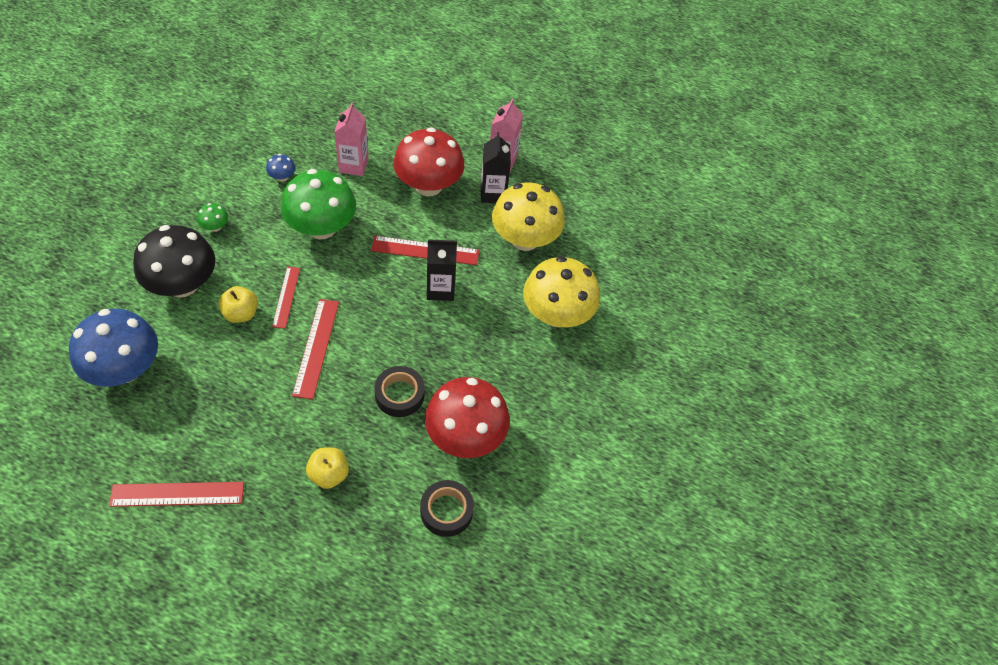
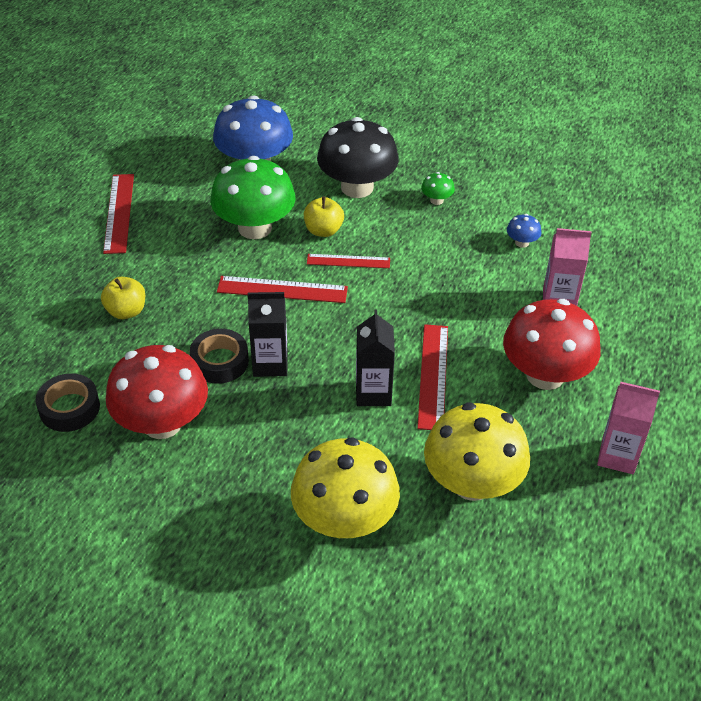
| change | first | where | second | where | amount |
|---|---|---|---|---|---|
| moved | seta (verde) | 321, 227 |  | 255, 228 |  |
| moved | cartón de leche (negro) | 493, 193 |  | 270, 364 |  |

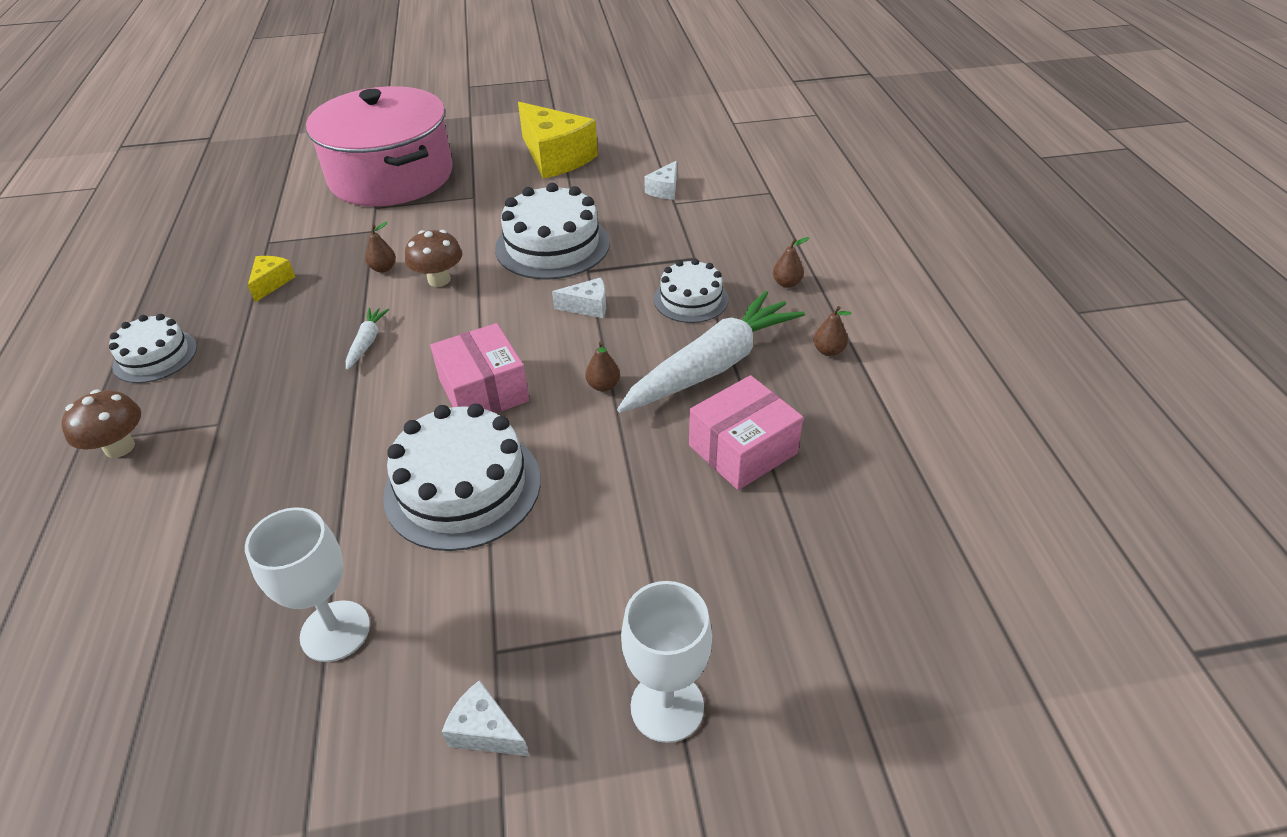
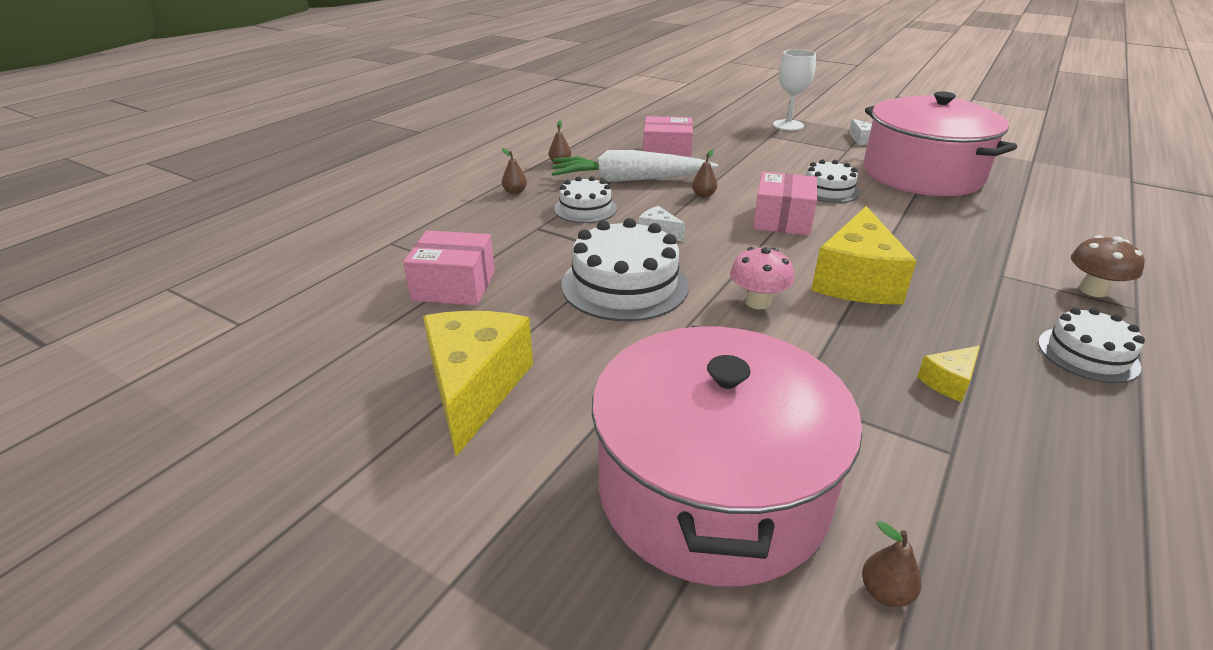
| change | first | where | second | where | amount |
|---|---|---|---|---|---|
| replaced | queso (blanco) | 664, 190 | caja (rosa) | 454, 286 |  |
| recoloured | seta (marrón) | 439, 280 | seta (rosa) | 757, 302 |  |
| resized | tarta (blanco) | 463, 487 |  | 828, 190 | x0.60 |
| replaced | zanahoria (blanco) | 367, 342 | queso (amarillo) | 856, 280 |  |
| moved | pera (marrón) | 383, 268 |  | 885, 592 |  |
| replaced | copa (blanco) | 335, 631 | olla (rosa) | 922, 174 |  |

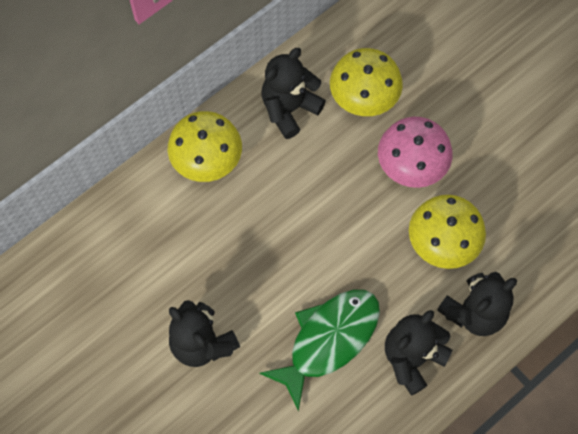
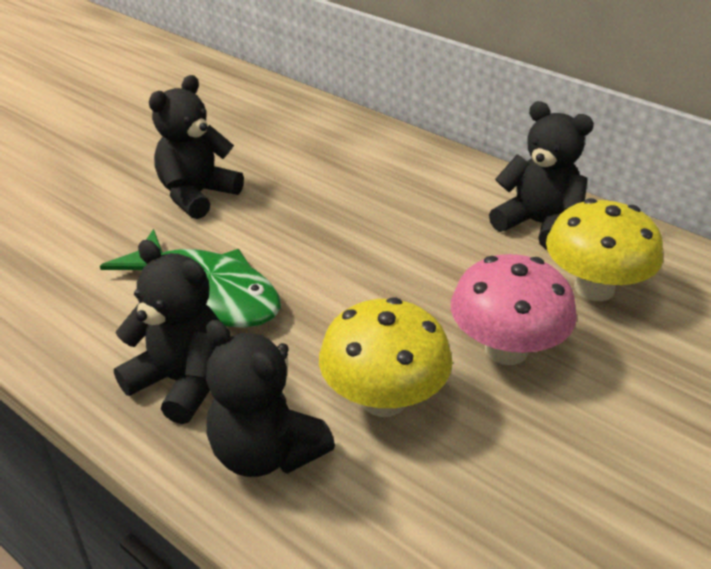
| change | first | where | second | where | amount |
|---|---|---|---|---|---|
| removed | seta (amarillo) | 207, 160 |  |  |  |

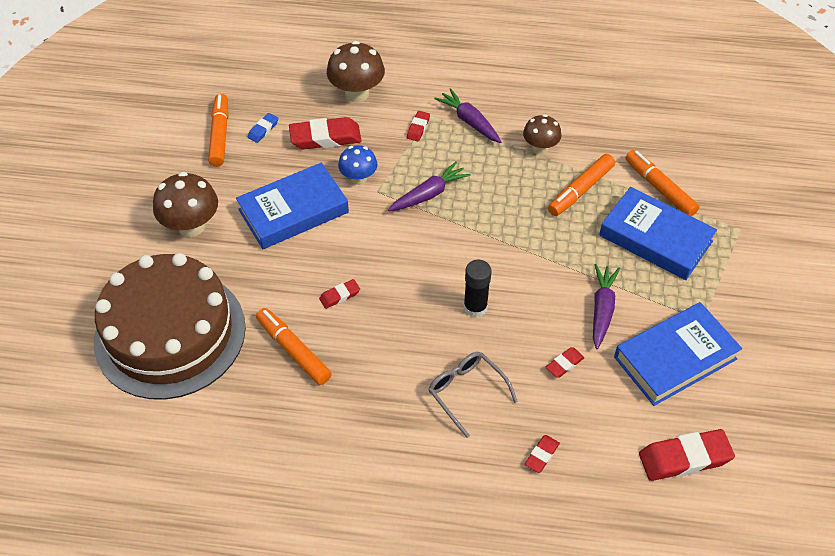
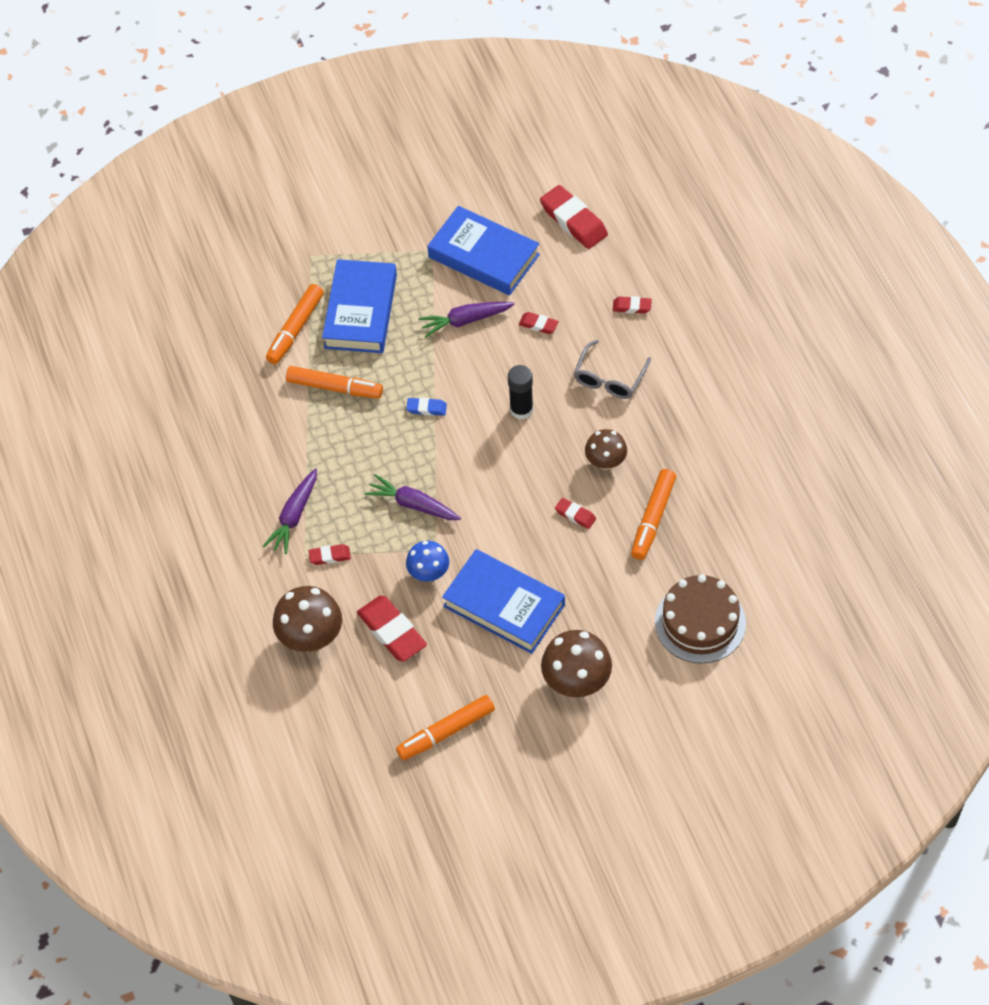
| change | first | where | second | where | amount |
|---|---|---|---|---|---|
| moved | goma de borrar (azul) | 263, 130 |  | 426, 408 |  |
| moved | seta (marrón) | 540, 148 |  | 606, 462 |  |
| resized | tarta (marrón) | 170, 333 |  | 700, 622 | x0.60 |

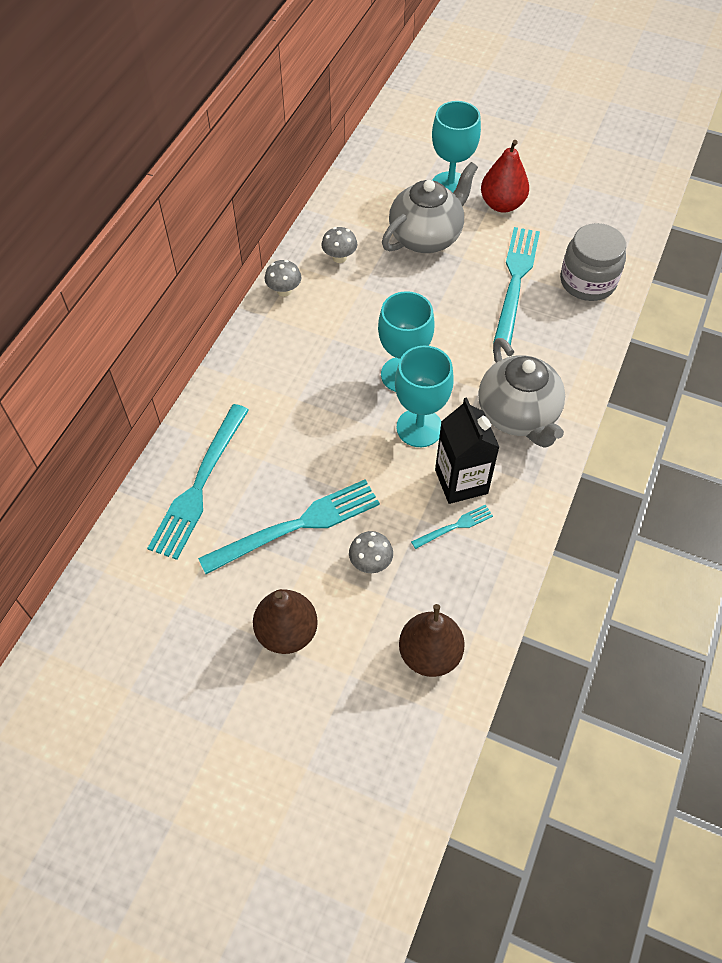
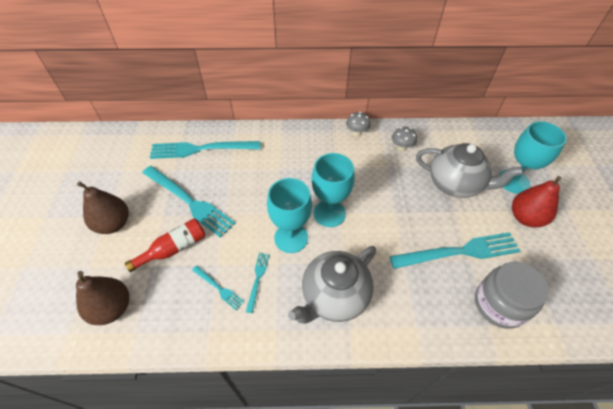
| change | first | where | second | where | amount |
|---|---|---|---|---|---|
| replaced | seta (gris) | 370, 563 | botella (rojo) | 174, 249 |  |
| replaced | cartón de leche (negro) | 461, 481 | tenedor (turquesa) | 258, 279 |  |

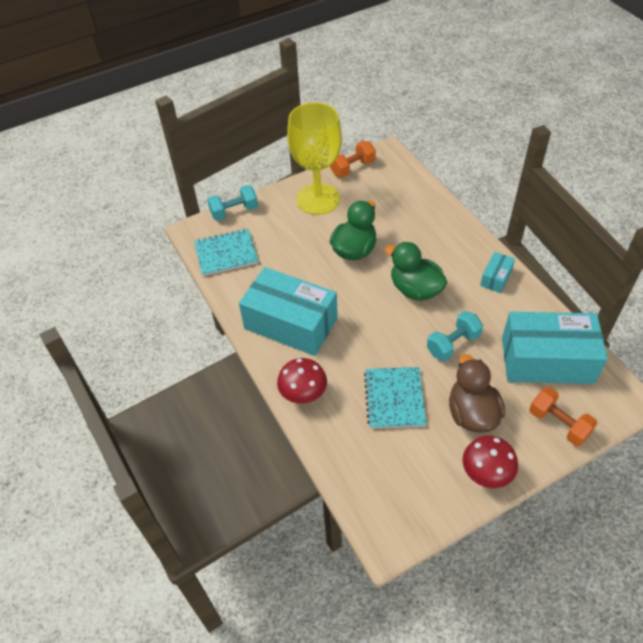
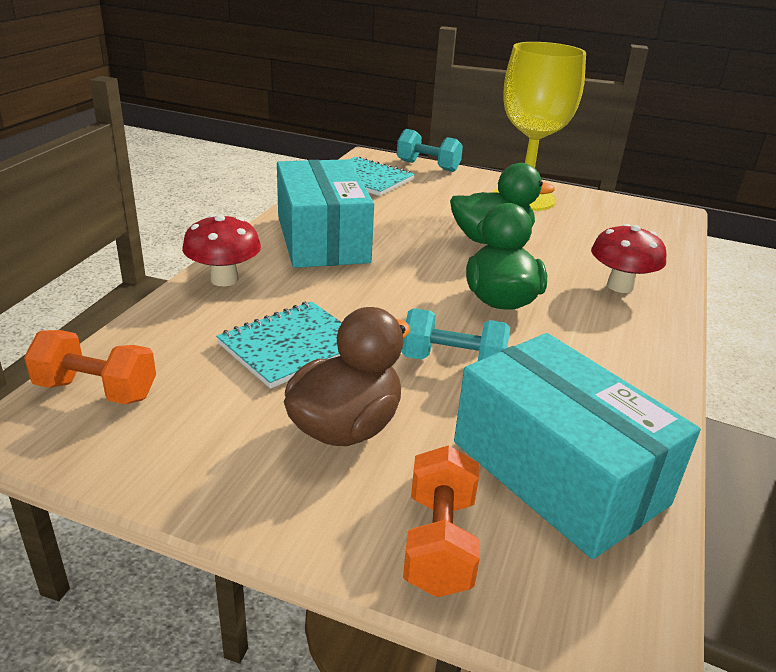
| change | first | where | second | where | amount |
|---|---|---|---|---|---|
| moved | mancuerna (naranja) | 352, 168 |  | 96, 390 |  |
| moved | seta (rojo) | 486, 473 |  | 620, 286 |  |
| removed | caja (turquesa) | 496, 278 |  |  |  |

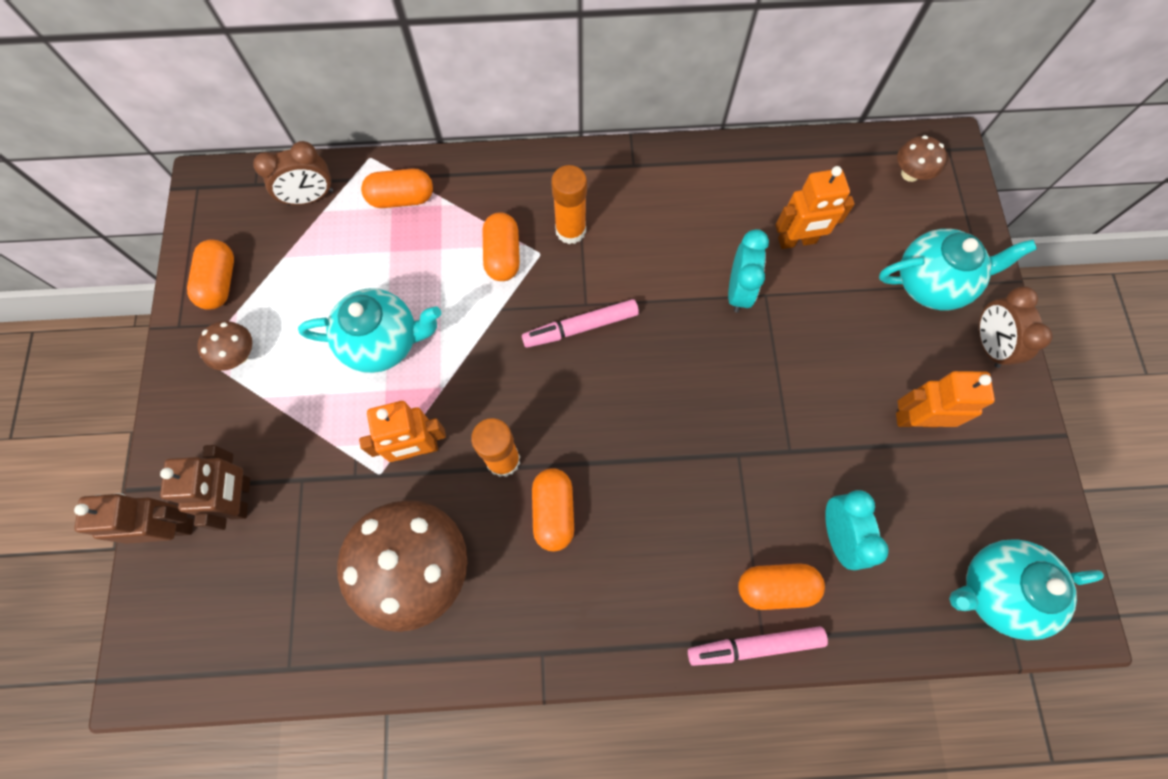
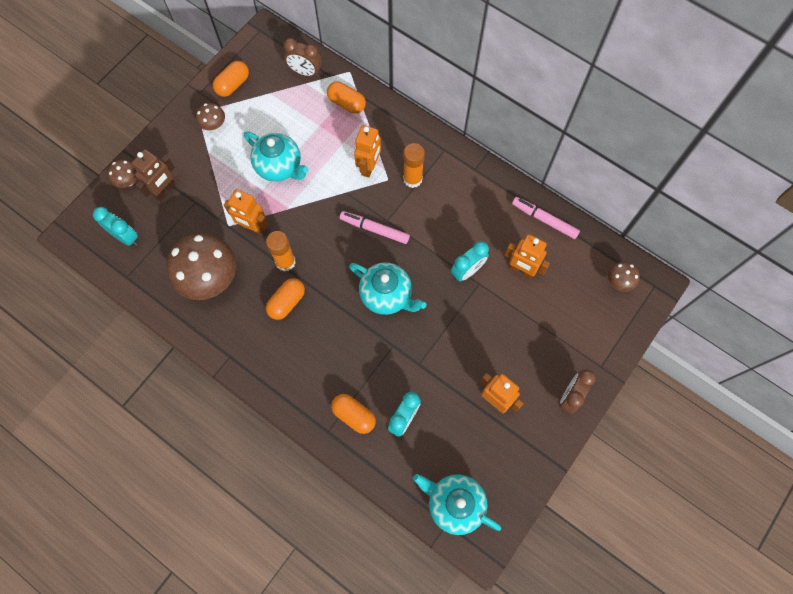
| change | first | where | second | where | amount |
|---|---|---|---|---|---|
| added |  |  | despertador (turquesa) | 125, 237 |  |
| replaced | robot (marrón) | 172, 527 | seta (marrón) | 128, 181 |  |
| moved | tetera (turquesa) | 931, 283 |  | 387, 295 |  |
| replaced | cápsula (naranja) | 503, 255 | robot (naranja) | 369, 167 |  |
| moved | rotulador (rosa) | 756, 646 |  | 545, 220 |  |

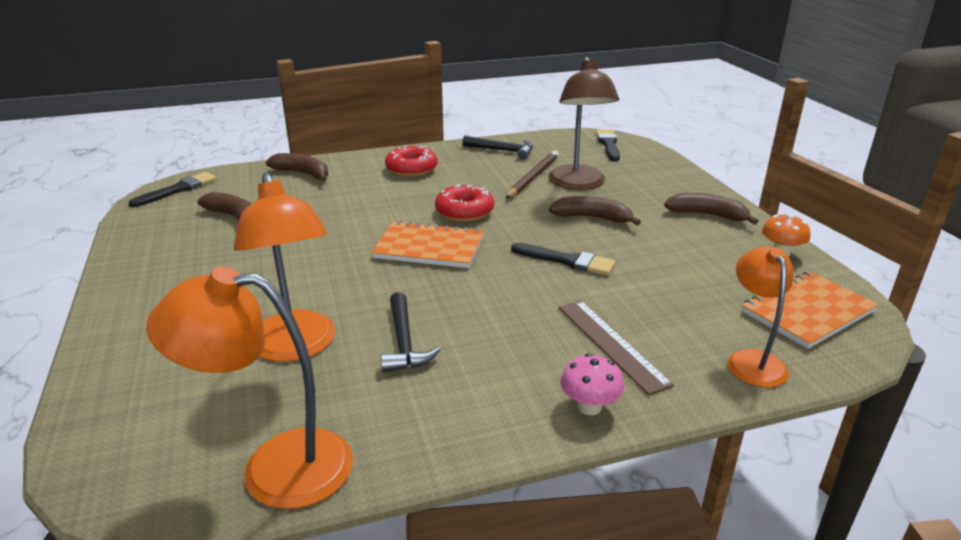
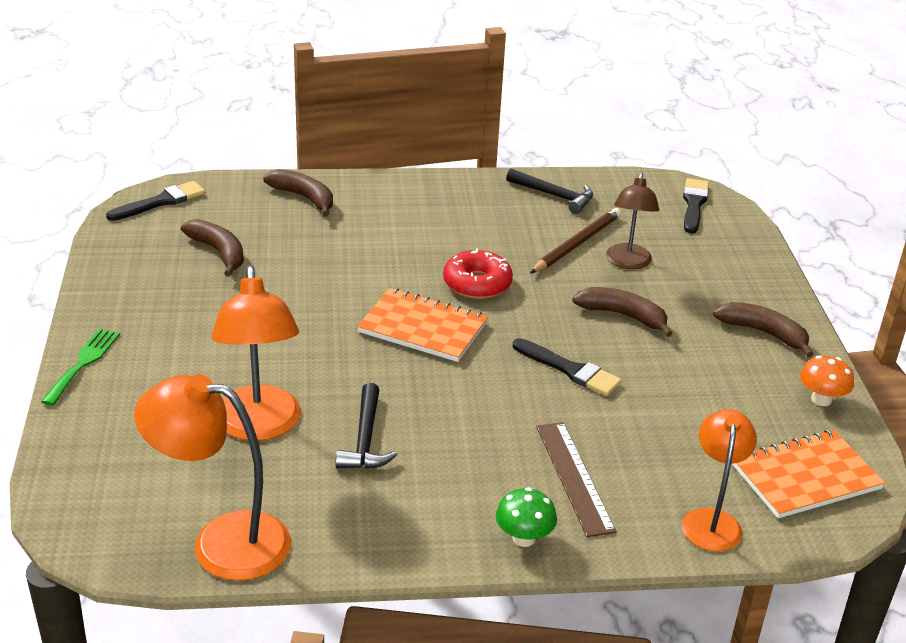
| change | first | where | second | where | amount |
|---|---|---|---|---|---|
| added |  |  | tenedor (verde) | 83, 363 |  |
| recoloured | seta (rosa) | 589, 406 | seta (verde) | 524, 538 |  |
| resized | lámpara (marrón) | 578, 184 |  | 628, 263 | x0.65 |
| removed | rosquilla (rojo) | 411, 169 |  |  |  |

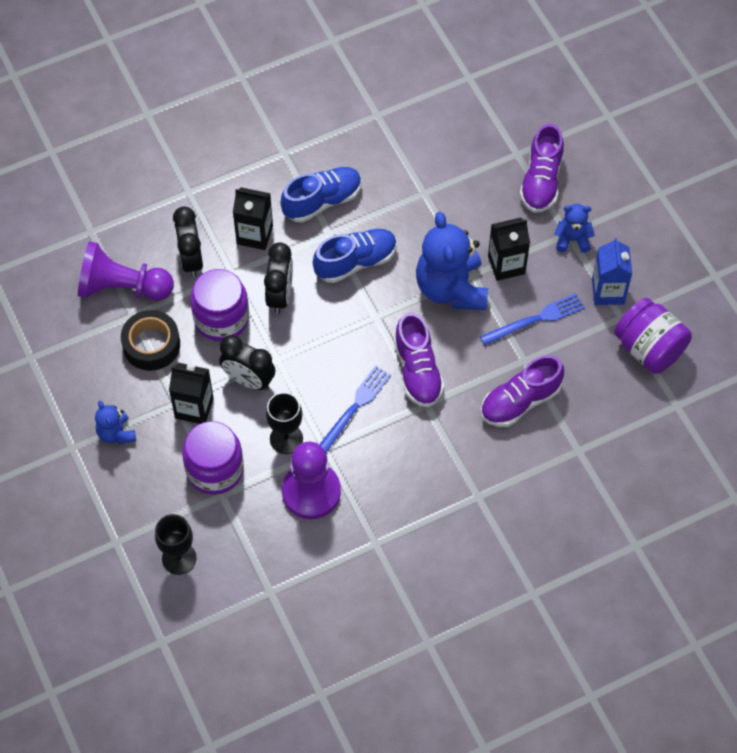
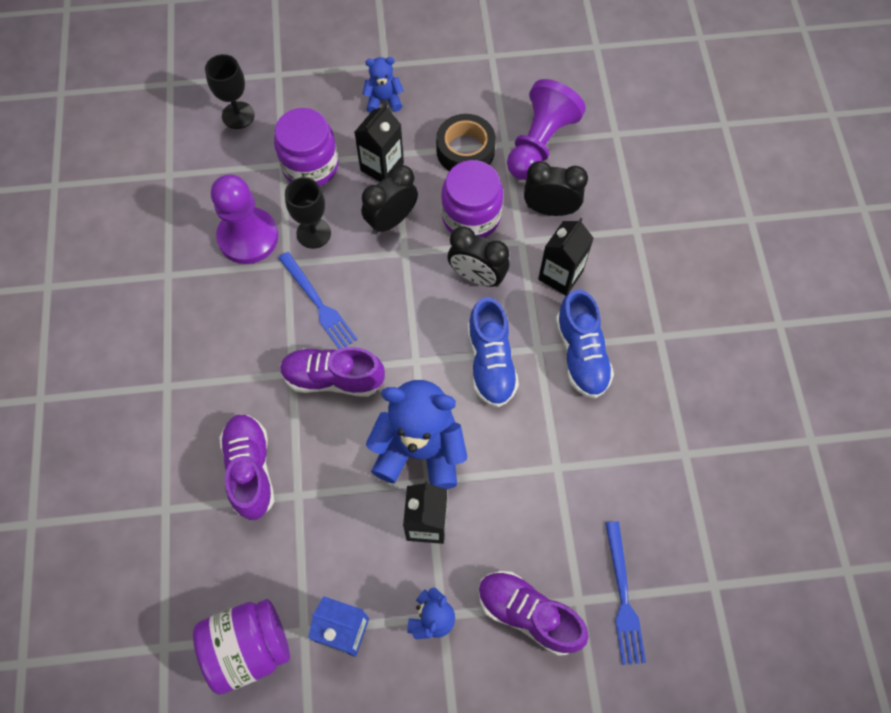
| change | first | where | second | where | amount |
|---|---|---|---|---|---|
| moved | tenedor (azul) | 535, 319 |  | 623, 597 |  |

